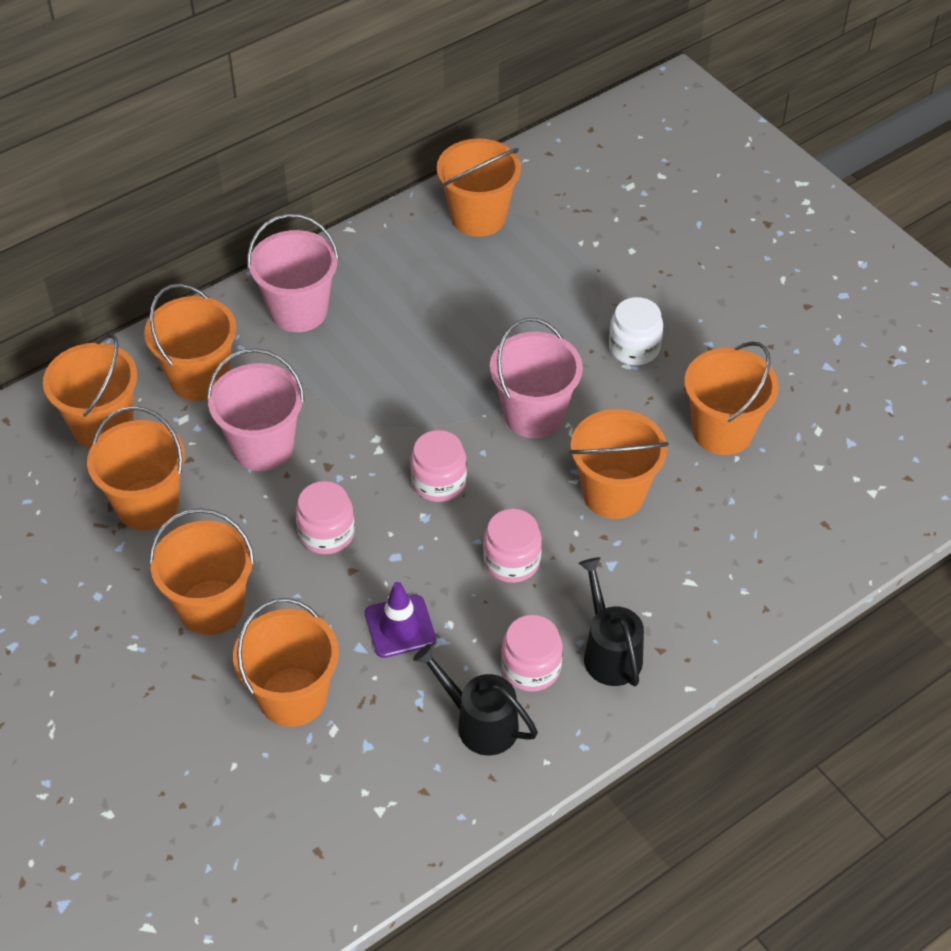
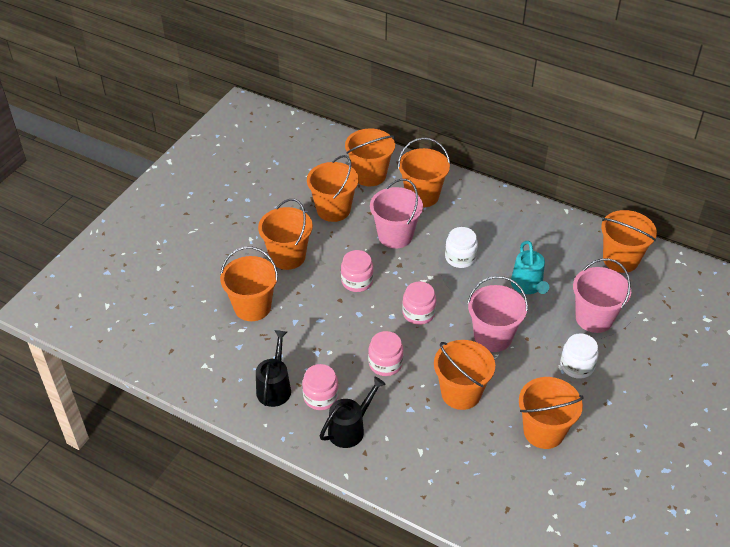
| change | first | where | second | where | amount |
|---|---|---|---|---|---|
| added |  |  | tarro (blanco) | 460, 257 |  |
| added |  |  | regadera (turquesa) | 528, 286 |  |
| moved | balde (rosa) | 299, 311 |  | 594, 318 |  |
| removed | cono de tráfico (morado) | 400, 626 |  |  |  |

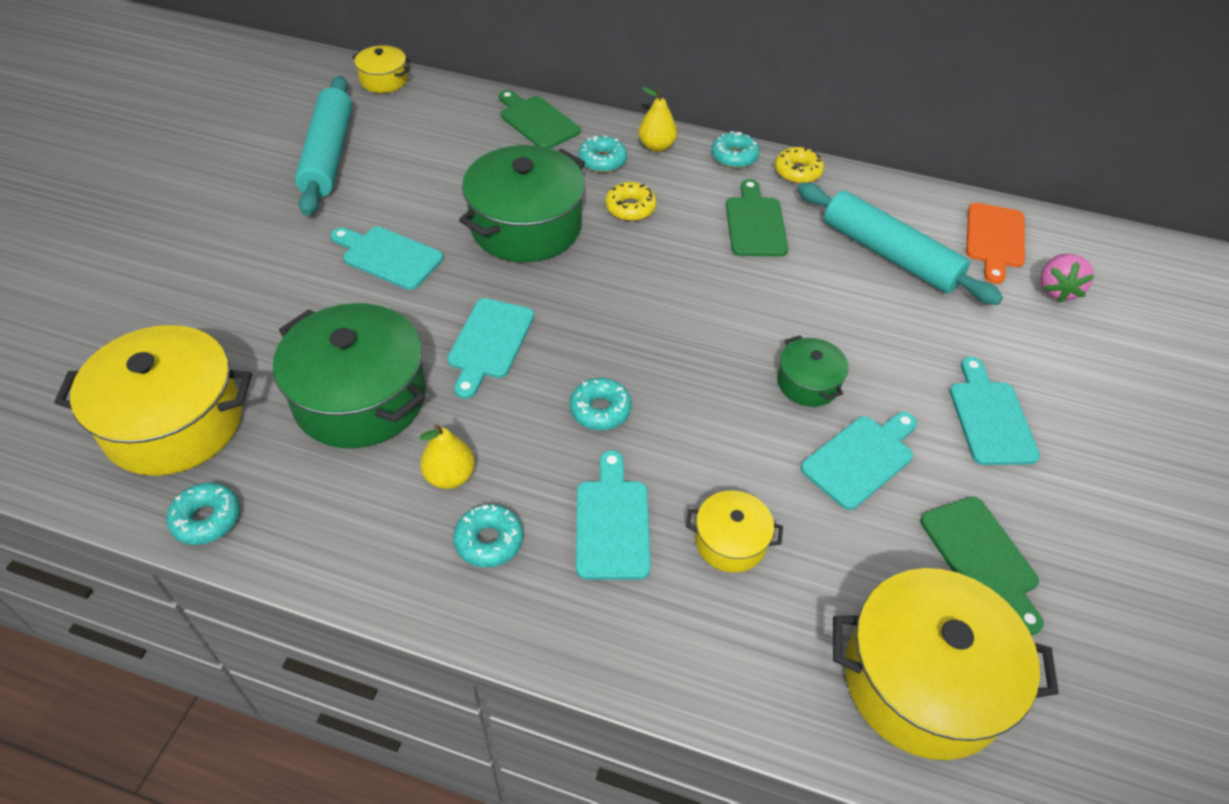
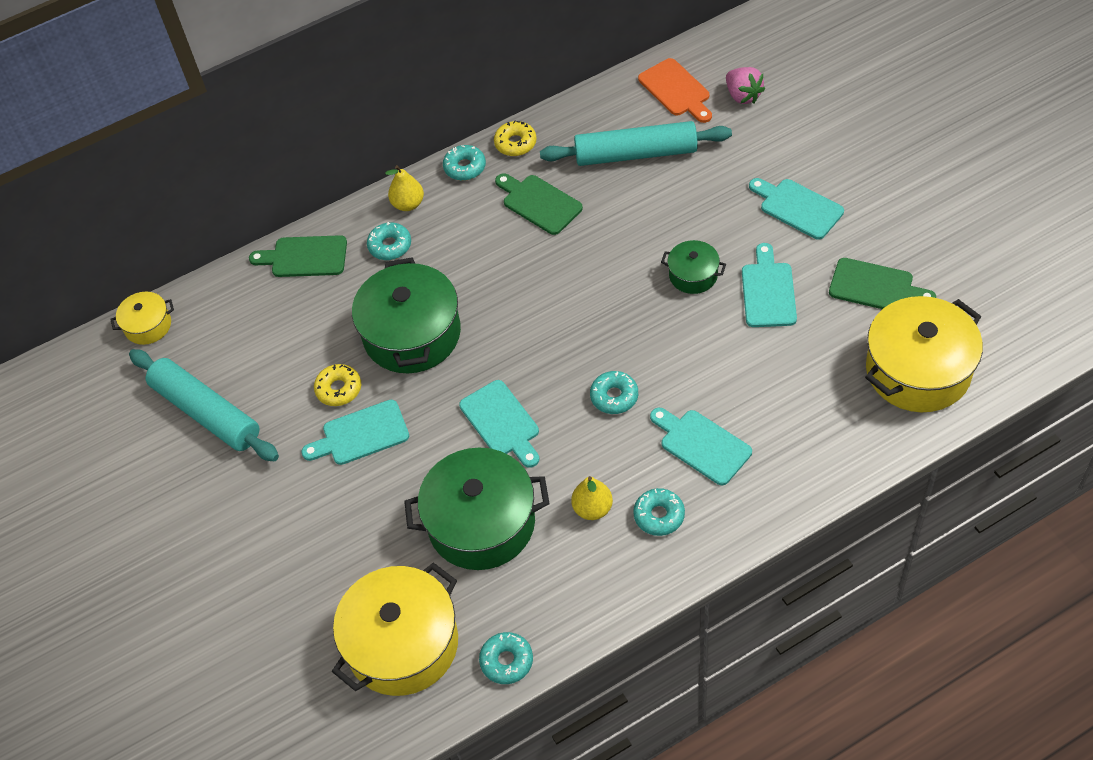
| change | first | where | second | where | amount |
|---|---|---|---|---|---|
| moved | rosquilla (amarillo) | 630, 208 |  | 339, 389 |  |
| removed | olla (amarillo) | 730, 541 |  |  |  |

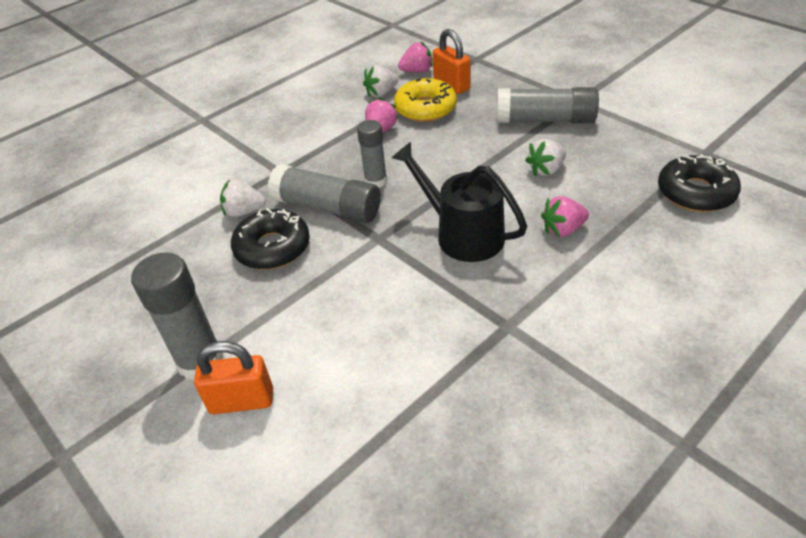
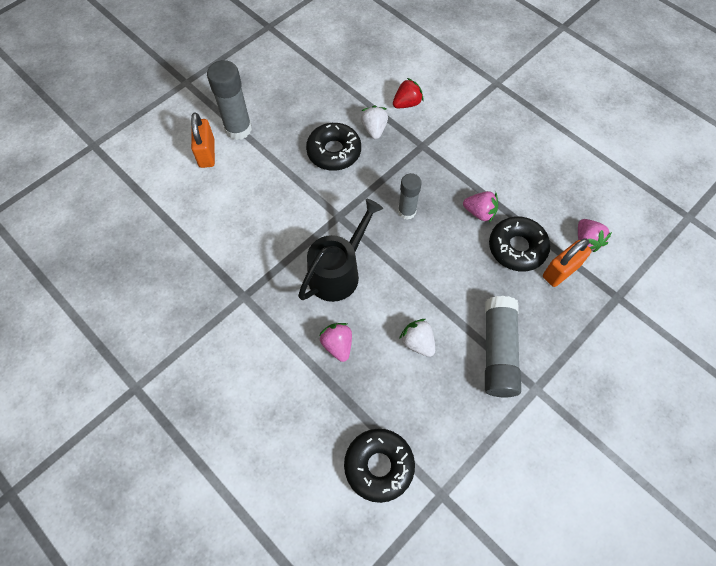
| change | first | where | second | where | amount |
|---|---|---|---|---|---|
| added |  |  | fresa (rojo) | 407, 103 |  |
| recoloured | rosquilla (amarillo) | 425, 108 | rosquilla (negro) | 517, 248 |  |
| removed | barra de pegamento (gris) | 327, 208 |  |  |  |
| removed | fresa (blanco) | 381, 93 |  |  |  |

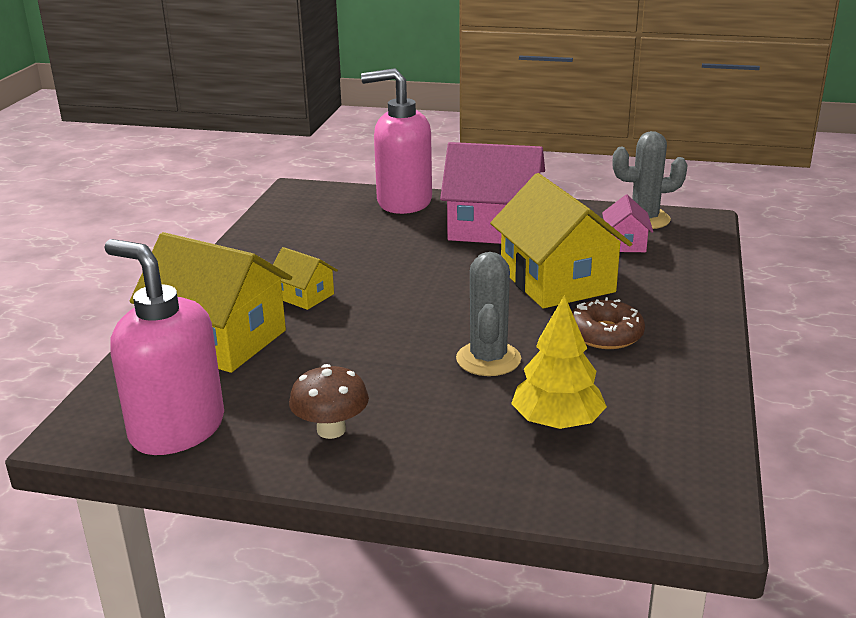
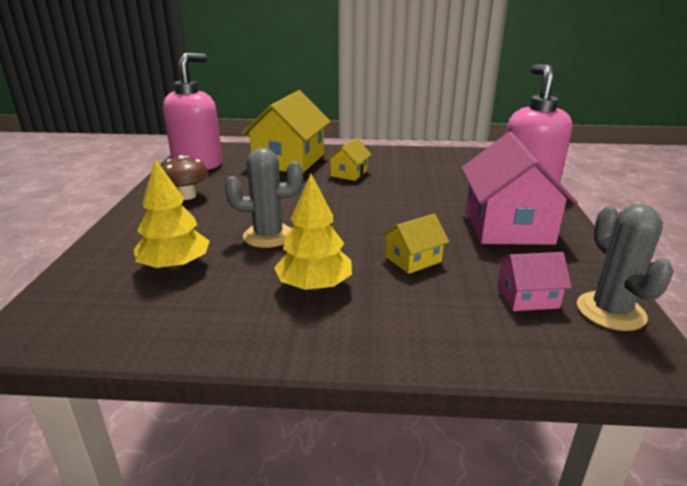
| change | first | where | second | where | amount |
|---|---|---|---|---|---|
| replaced | rosquilla (marrón) | 605, 334 | árbol (amarillo) | 314, 286 |  |
| resized | casa (amarillo) | 557, 281 |  | 413, 259 | x0.48 |

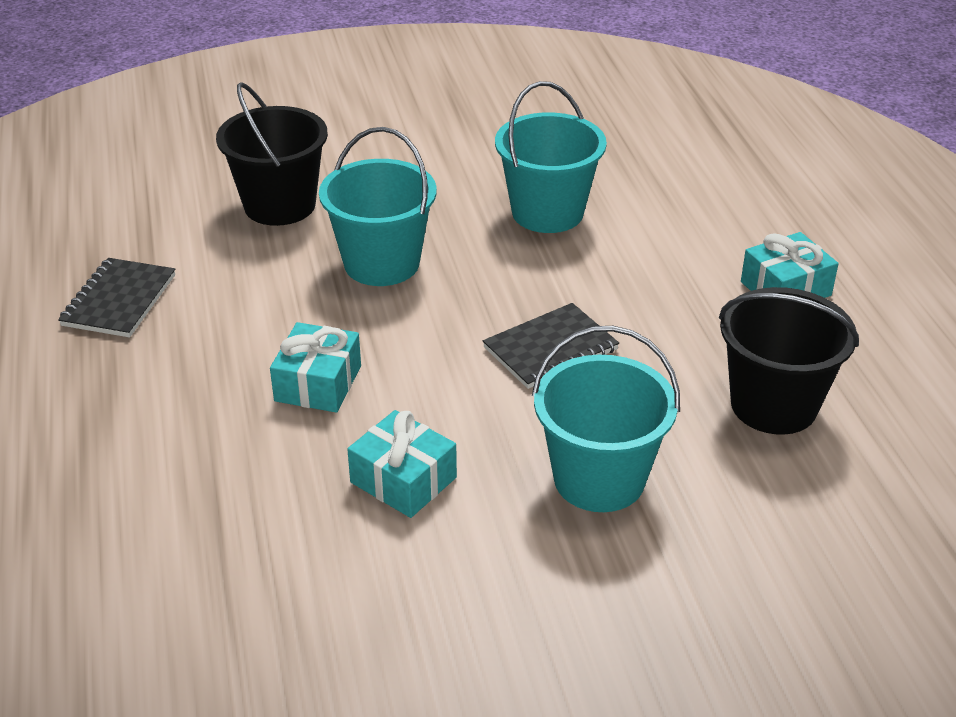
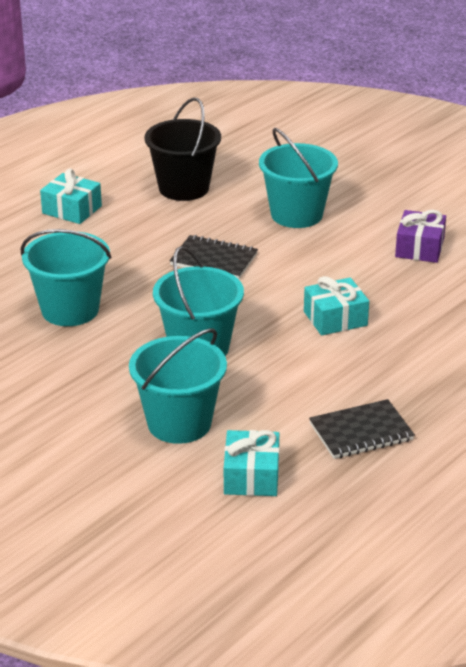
| change | first | where | second | where | amount |
|---|---|---|---|---|---|
| recoloured | balde (negro) | 280, 205 | balde (turquesa) | 179, 423 |  |
| moved | regalo (turquesa) | 403, 480 |  | 251, 476 |  |
| added |  |  | regalo (morado) | 419, 248 |  |

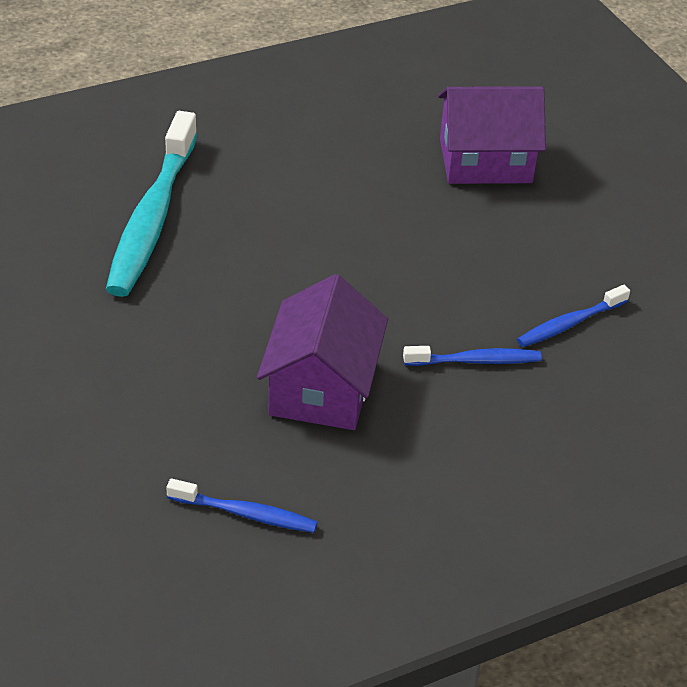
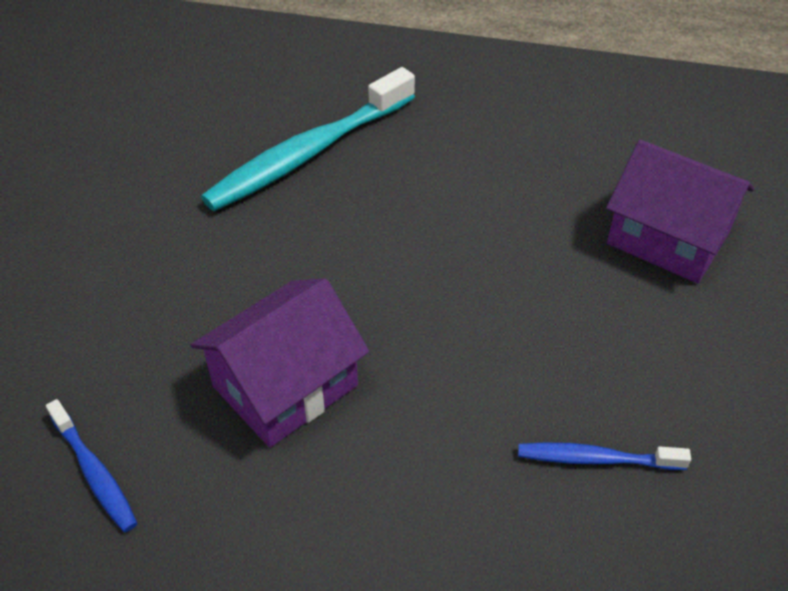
| change | first | where | second | where | amount |
|---|---|---|---|---|---|
| removed | cepillo de dientes (azul) | 475, 361 |  |  |  |

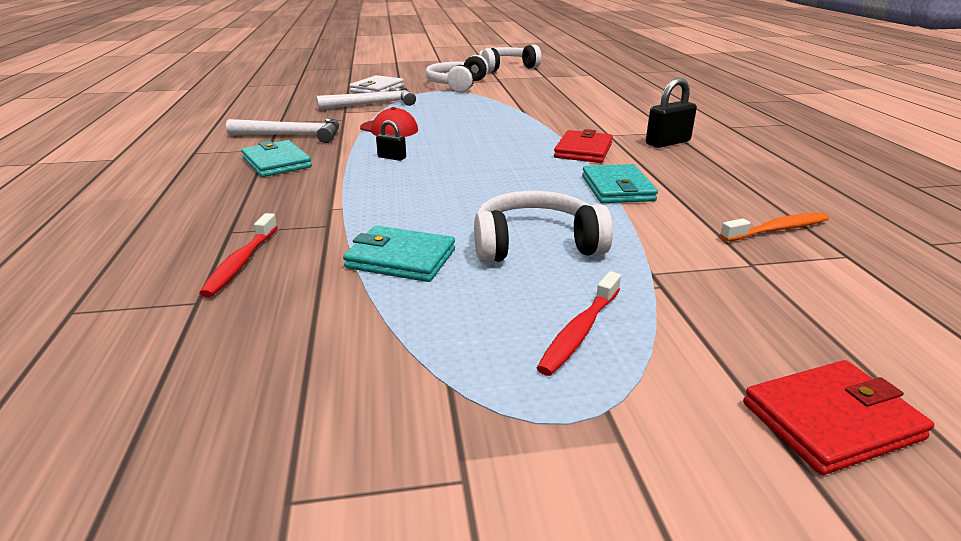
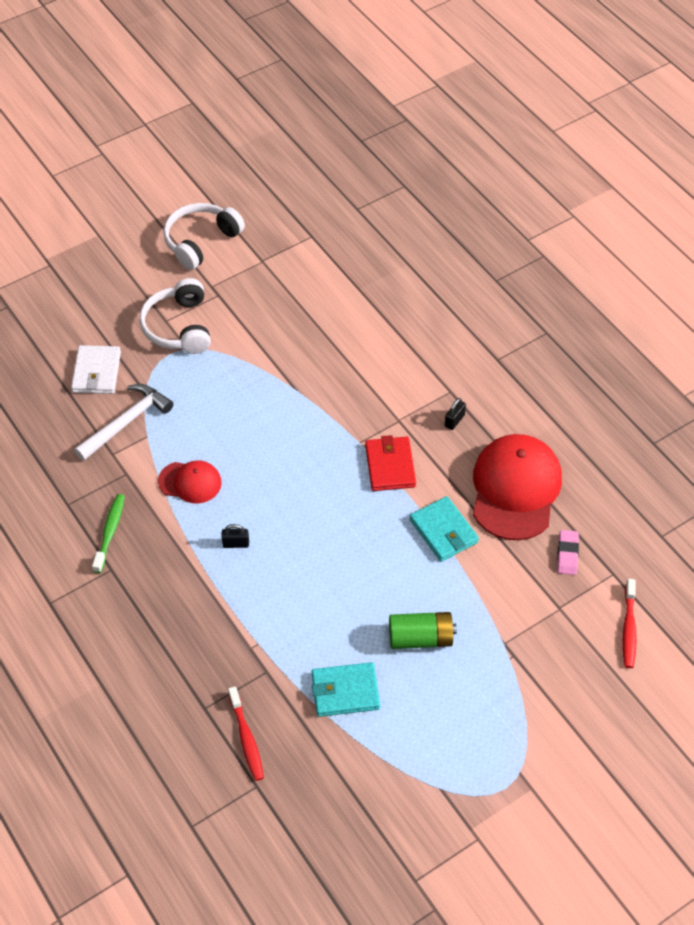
| change | first | where | second | where | amount |
|---|---|---|---|---|---|
| replaced | martillo (blanco) | 293, 136 | cepillo de dientes (verde) | 110, 532 |  |
| replaced | auriculares (blanco) | 535, 244 | pila (verde) | 421, 638 |  |
| resized | candado (negro) | 667, 143 |  | 454, 420 | x0.56 |
| added |  |  | gorra (rojo) | 515, 489 |  |
| replaced | cepillo de dientes (naranja) | 777, 229 | goma de borrar (rosa) | 567, 554 |  |
| moved | cepillo de dientes (rojo) | 579, 332 |  | 629, 629 |  |
| removed | cartera (turquesa) | 276, 163 |  |  |  |
| removed | cartera (rojo) | 831, 420 |  |  |  |

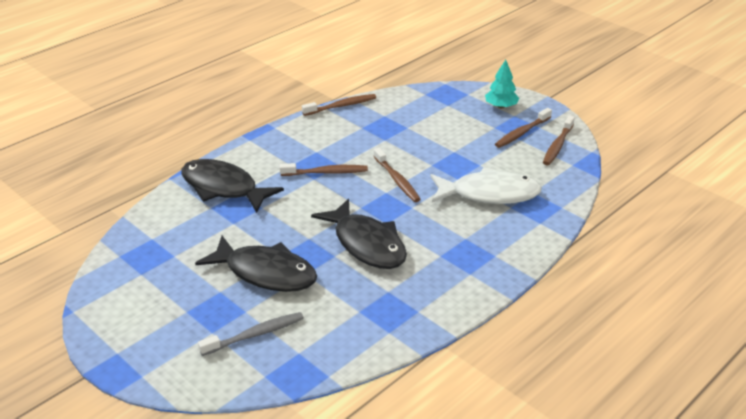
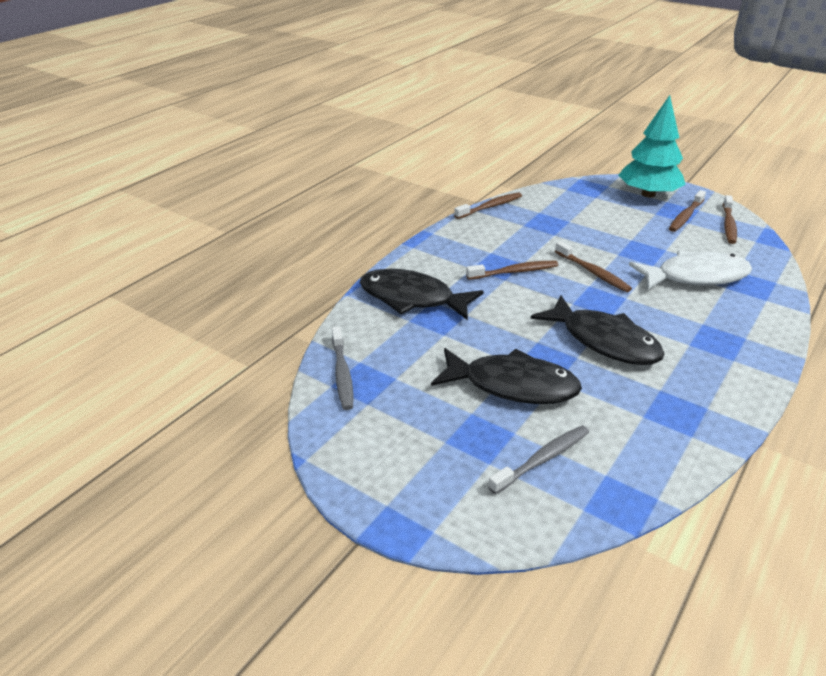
| change | first | where | second | where | amount |
|---|---|---|---|---|---|
| added |  |  | cepillo de dientes (gris) | 342, 374 |  |
| resized | árbol (turquesa) | 501, 106 |  | 648, 194 | x1.84 |

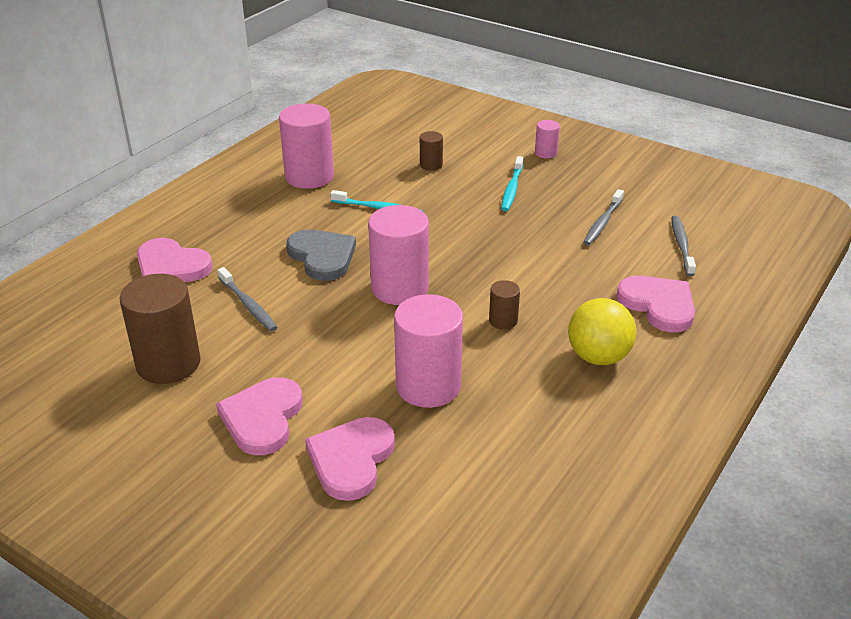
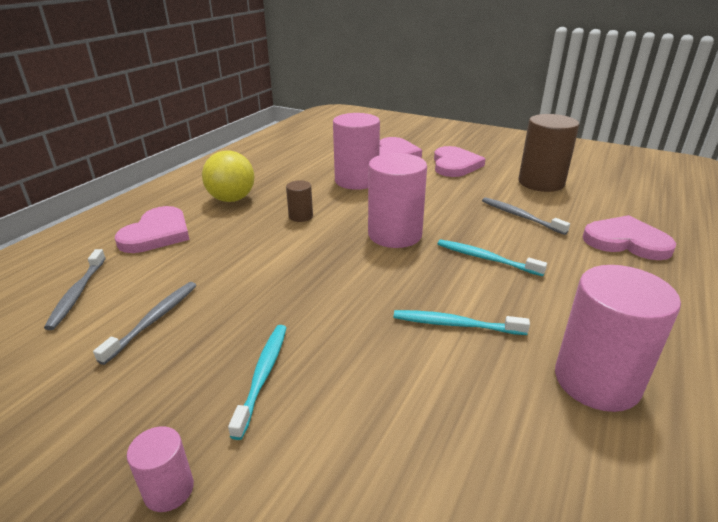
| change | first | where | second | where | amount |
|---|---|---|---|---|---|
| turned | corazón (rosa) | 658, 305 |  | 157, 233 | 120 degrees counterclockwise |
| replaced | corazón (gris) | 322, 257 | cepillo de dientes (turquesa) | 486, 258 |  |
| removed | cilindro (marrón) | 431, 165 |  |  |  |

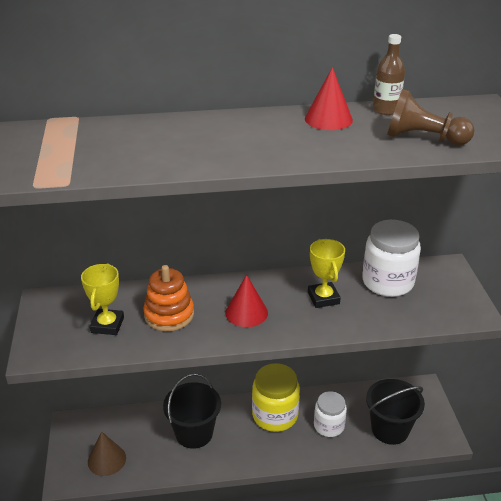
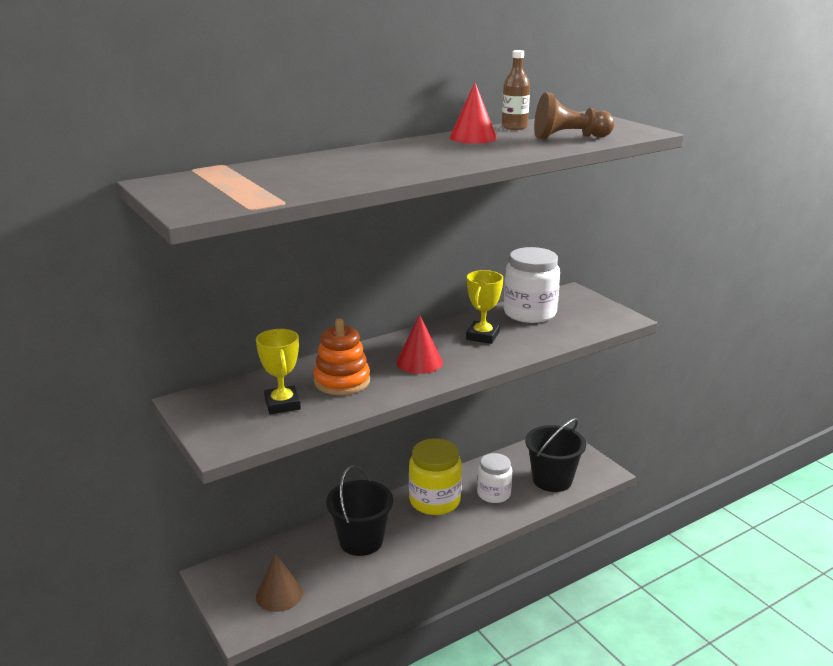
| change | first | where | second | where | amount |
|---|---|---|---|---|---|
| turned | trofeo (amarillo) | 323, 298 |  | 482, 336 | 60 degrees clockwise |

